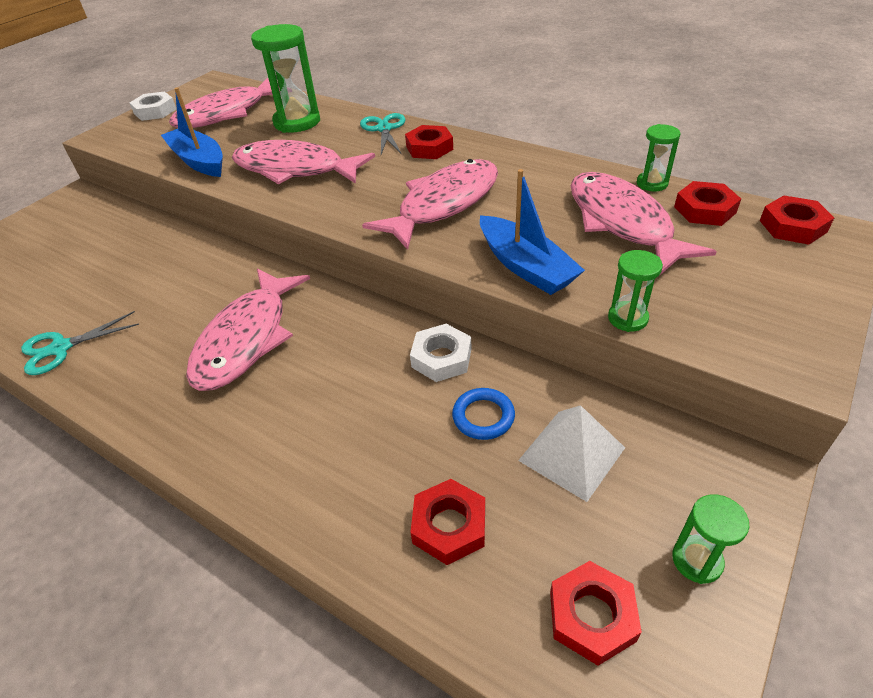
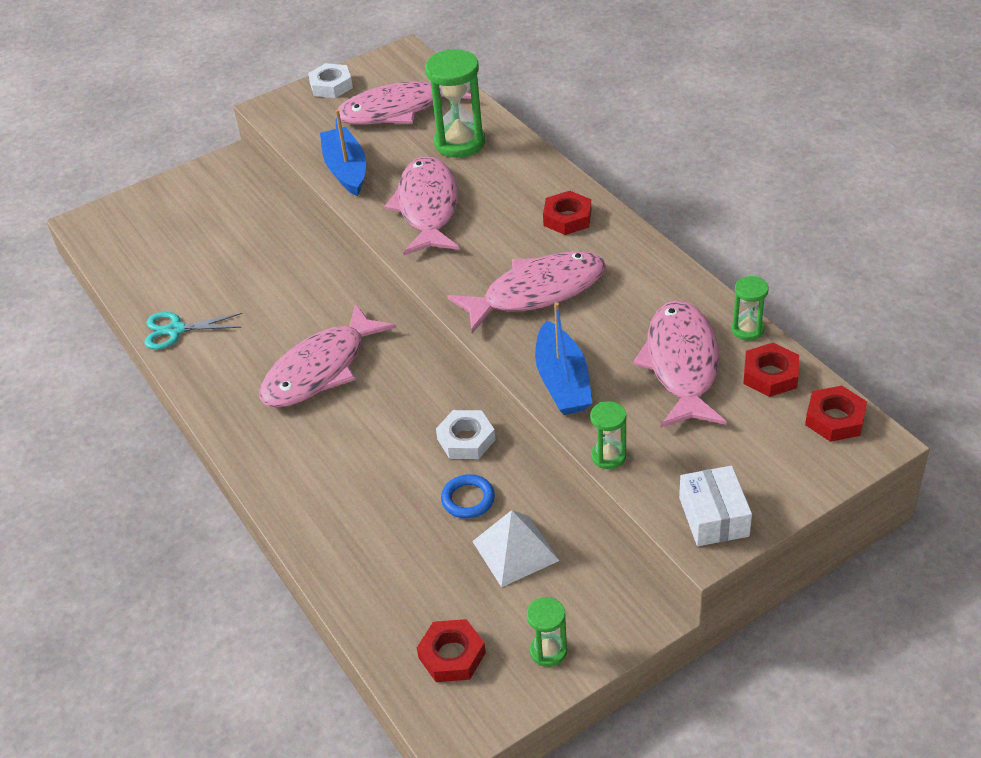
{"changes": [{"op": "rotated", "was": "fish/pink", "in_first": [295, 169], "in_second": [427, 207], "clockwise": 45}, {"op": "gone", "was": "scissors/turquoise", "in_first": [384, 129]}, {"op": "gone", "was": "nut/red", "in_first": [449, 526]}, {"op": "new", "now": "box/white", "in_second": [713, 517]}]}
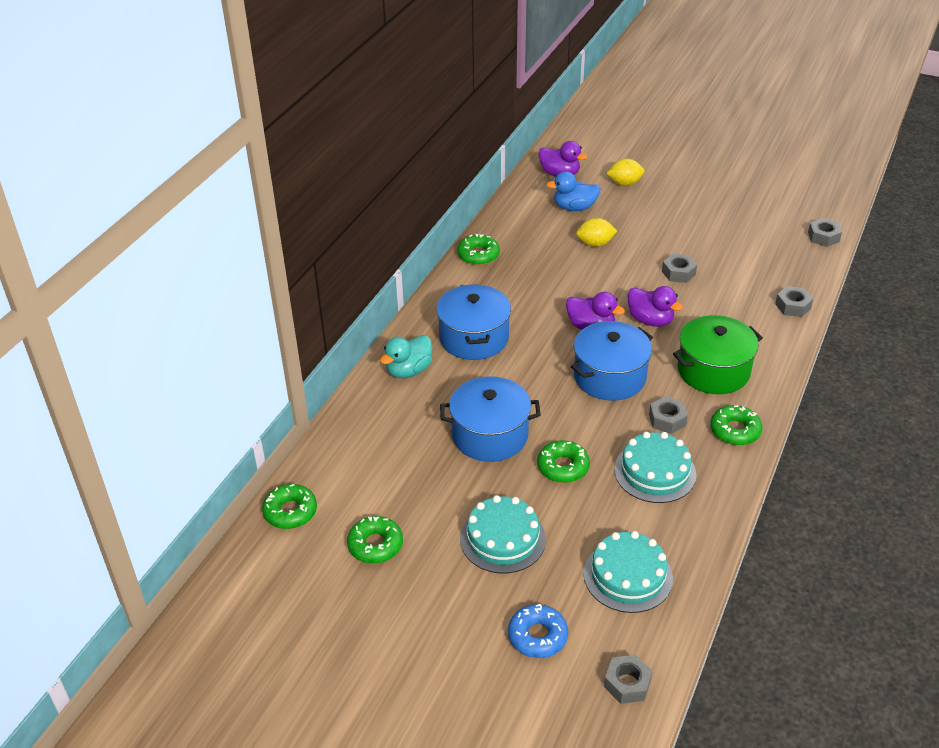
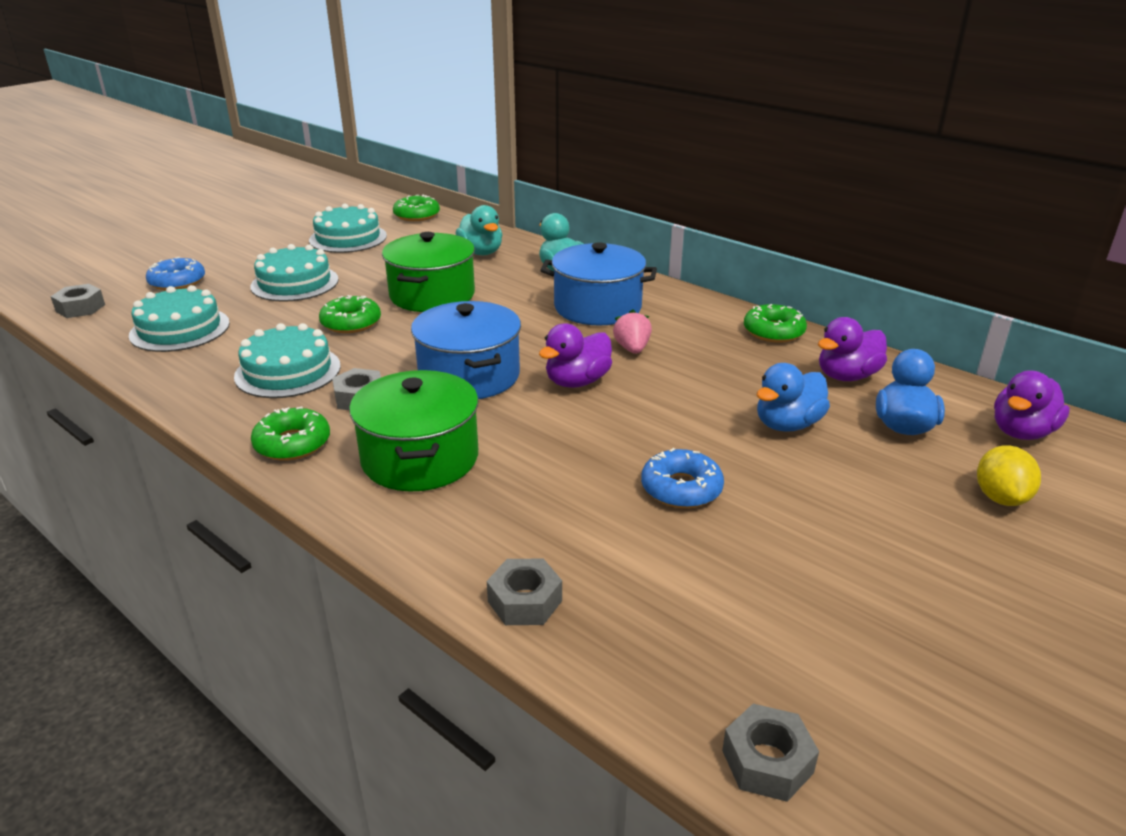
{"changes": [{"op": "swapped", "was": "donut/green", "now": "cake/turquoise", "in_first": [375, 545], "in_second": [348, 238]}, {"op": "repainted", "was": "pot/blue", "now": "pot/green", "in_first": [490, 435], "in_second": [432, 295]}, {"op": "swapped", "was": "lemon/yellow", "now": "duck/blue", "in_first": [595, 244], "in_second": [787, 424]}, {"op": "shifted", "was": "duck/purple", "in_first": [650, 320], "in_second": [847, 376]}, {"op": "swapped", "was": "nut/grey", "now": "donut/blue", "in_first": [678, 273], "in_second": [681, 488]}, {"op": "new", "now": "duck/turquoise", "in_second": [481, 252]}, {"op": "new", "now": "strawberry/pink", "in_second": [632, 349]}]}
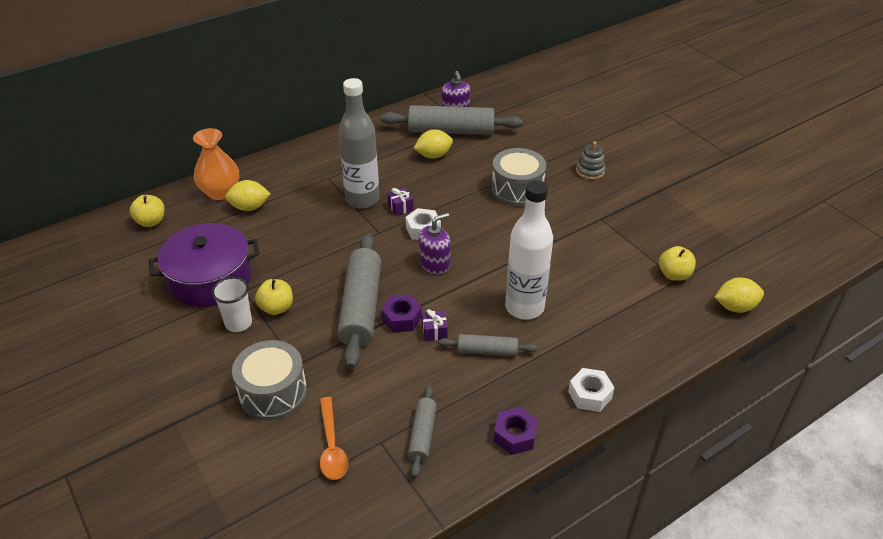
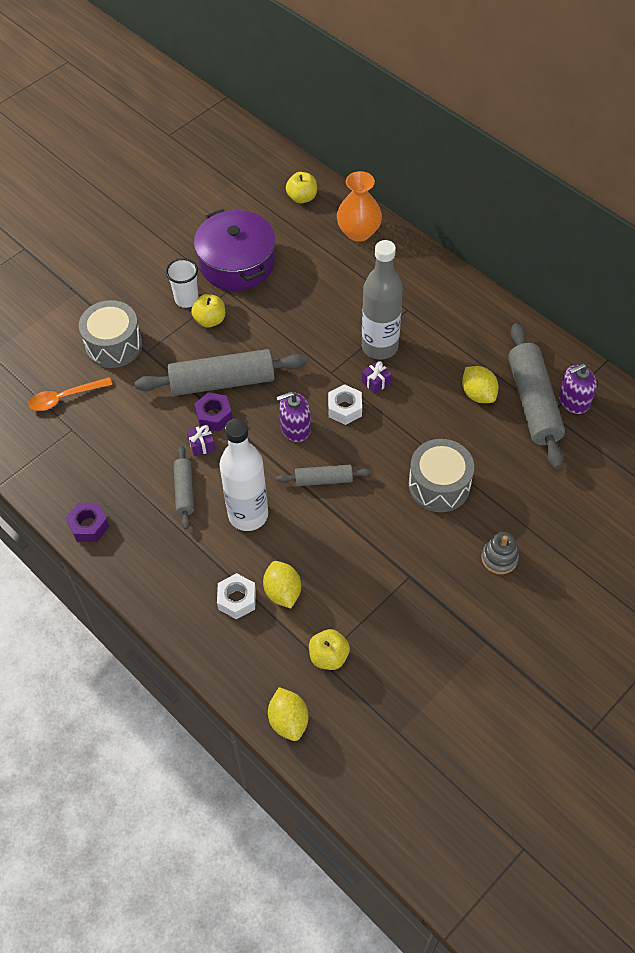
{"changes": [{"op": "shifted", "was": "lemon/yellow", "in_first": [250, 207], "in_second": [282, 592]}, {"op": "shifted", "was": "rolling pin/grey", "in_first": [422, 435], "in_second": [323, 480]}, {"op": "rotated", "was": "soap dispenser/purple", "in_first": [434, 263], "in_second": [295, 428], "clockwise": 120}, {"op": "shifted", "was": "nut/white", "in_first": [590, 395], "in_second": [237, 599]}]}
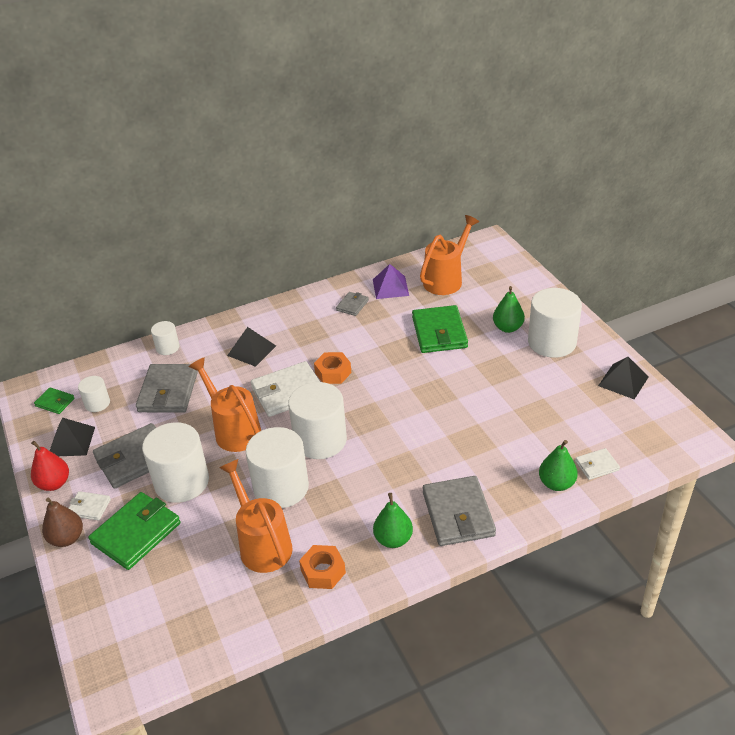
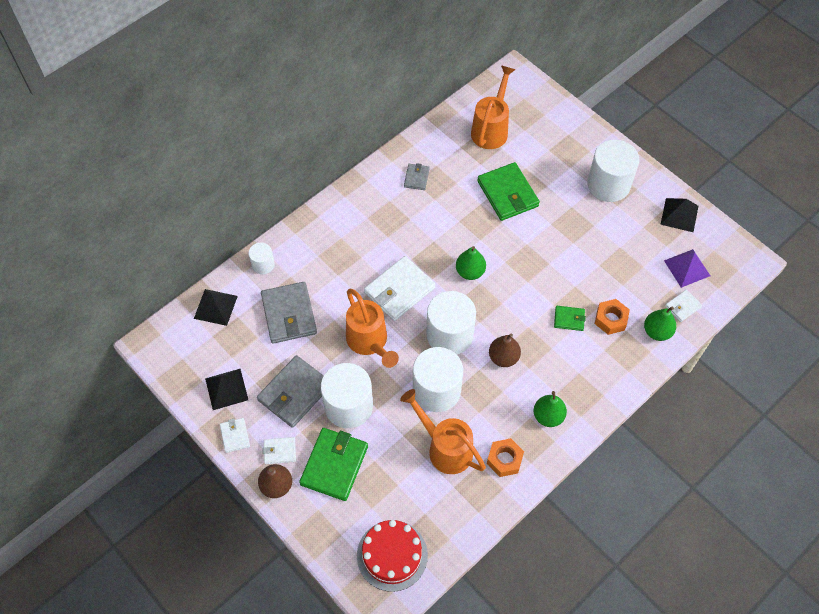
{"changes": [{"op": "swapped", "was": "pear/red", "now": "wallet/white", "in_first": [54, 483], "in_second": [235, 436]}, {"op": "shifted", "was": "wallet/green", "in_first": [55, 402], "in_second": [569, 319]}, {"op": "gone", "was": "cylinder/white", "in_first": [97, 403]}, {"op": "rotated", "was": "watering can/orange", "in_first": [234, 430], "in_second": [369, 342], "clockwise": -150}, {"op": "shifted", "was": "pyramid/black", "in_first": [251, 350], "in_second": [215, 307]}, {"op": "shifted", "was": "nut/orange", "in_first": [333, 373], "in_second": [610, 319]}, {"op": "shifted", "was": "pyramid/purple", "in_first": [390, 287], "in_second": [687, 268]}, {"op": "gone", "was": "wallet/grey", "in_first": [458, 514]}, {"op": "shifted", "was": "pear/green", "in_first": [507, 328], "in_second": [470, 272]}, {"op": "new", "now": "cake/red", "in_second": [392, 555]}, {"op": "new", "now": "pear/brown", "in_second": [503, 357]}]}
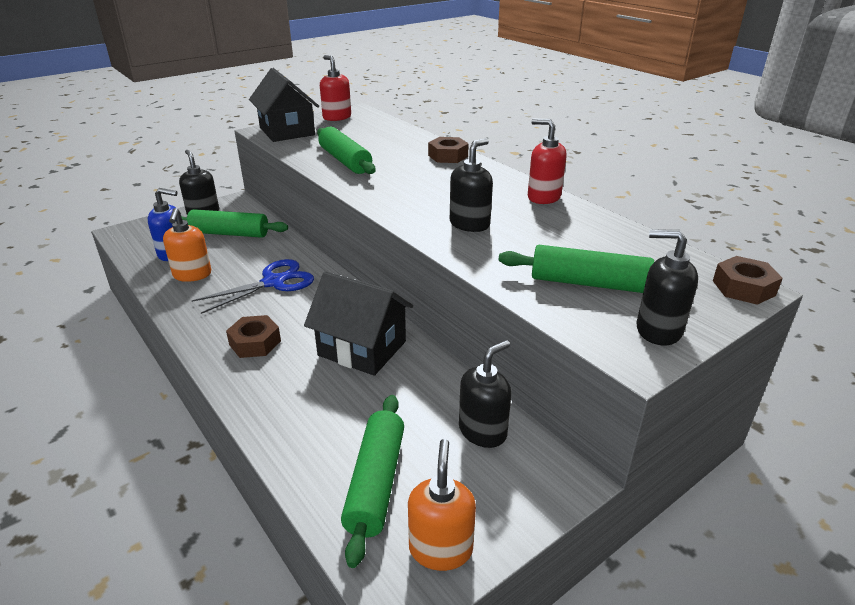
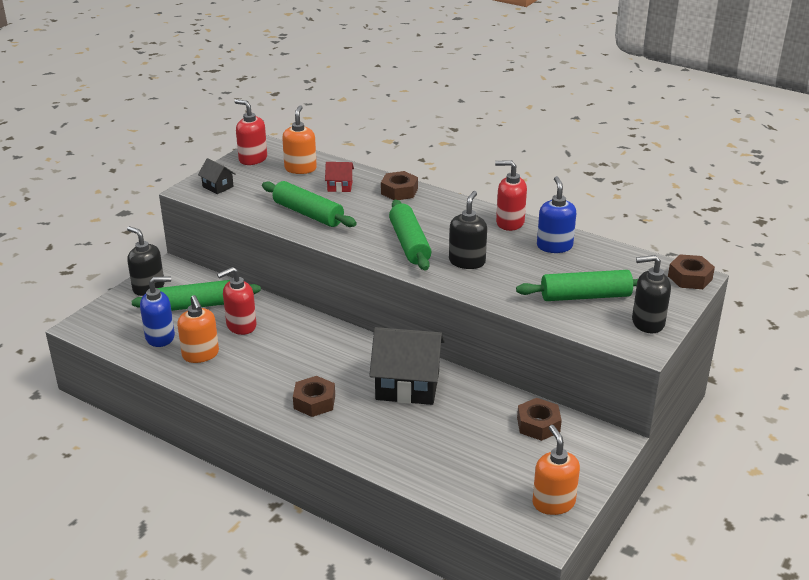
{"changes": [{"op": "gone", "was": "scissors/blue", "in_first": [273, 282]}, {"op": "scaled", "was": "house/black", "in_first": [287, 131], "in_second": [218, 187], "ratio": 0.47}, {"op": "shifted", "was": "rolling pin/green", "in_first": [376, 483], "in_second": [409, 244]}, {"op": "swapped", "was": "soap dispenser/black", "now": "nut/brown", "in_first": [483, 431], "in_second": [538, 425]}, {"op": "new", "now": "soap dispenser/red", "in_second": [241, 326]}, {"op": "new", "now": "soap dispenser/orange", "in_second": [300, 168]}, {"op": "new", "now": "house/red", "in_second": [340, 186]}, {"op": "new", "now": "soap dispenser/blue", "in_second": [554, 246]}]}
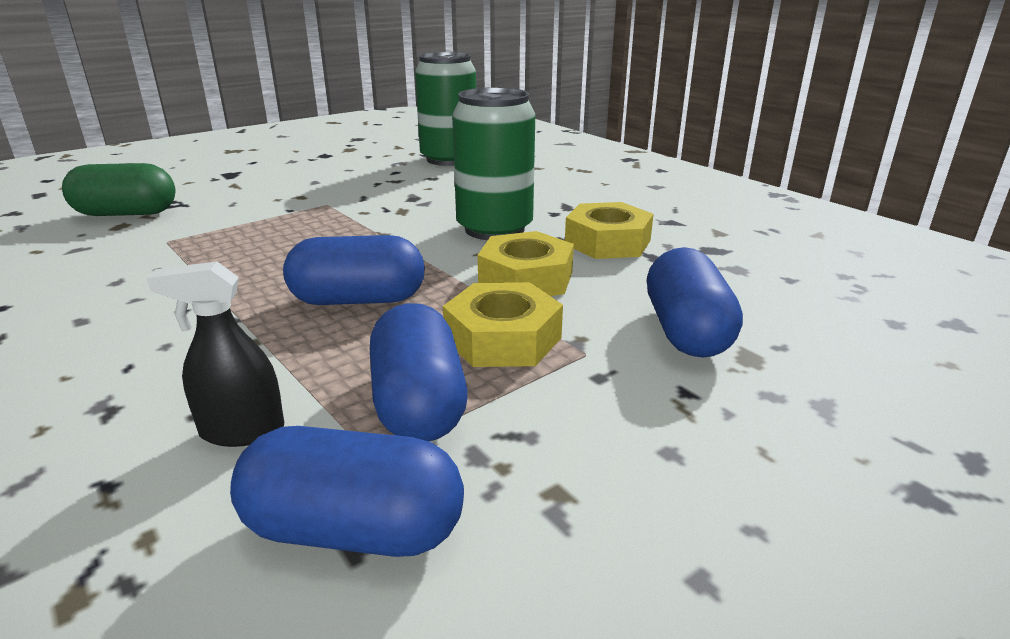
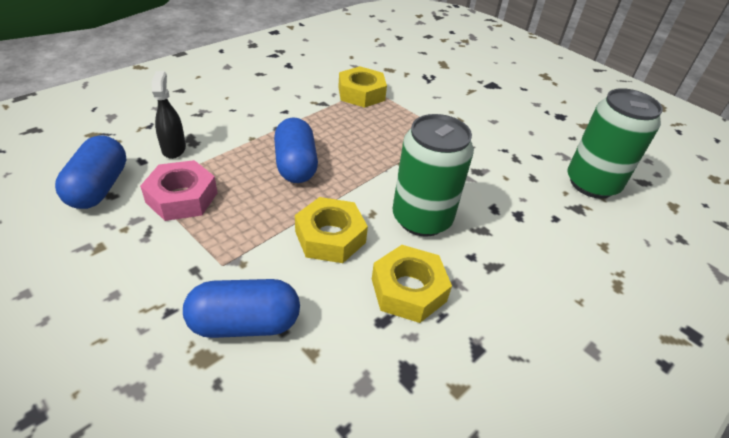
{"changes": [{"op": "gone", "was": "capsule/green", "in_first": [126, 213]}, {"op": "swapped", "was": "capsule/blue", "now": "nut/pink", "in_first": [419, 404], "in_second": [182, 197]}, {"op": "shifted", "was": "nut/yellow", "in_first": [503, 338], "in_second": [361, 93]}]}
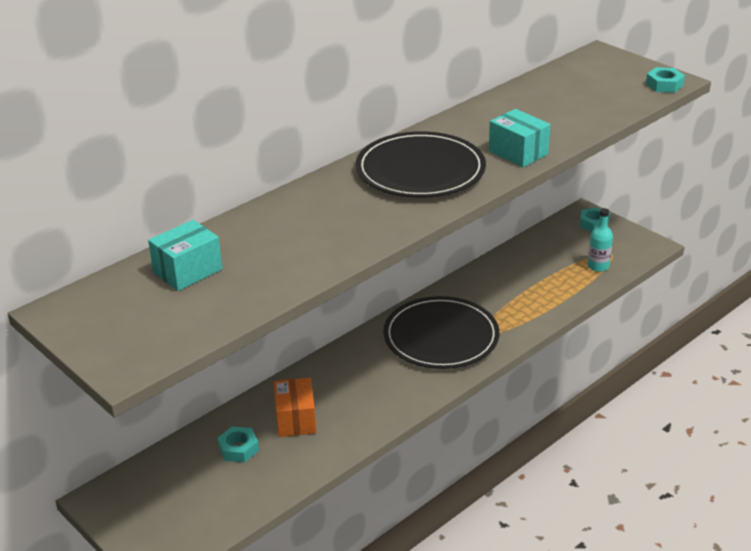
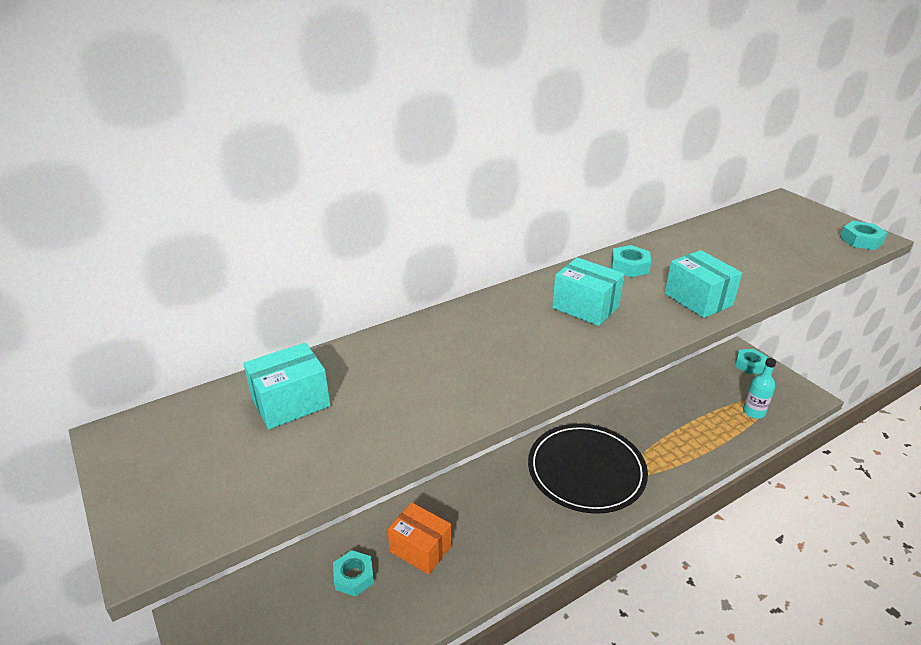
{"changes": [{"op": "rotated", "was": "box/orange", "in_first": [295, 419], "in_second": [420, 549], "clockwise": -60}, {"op": "swapped", "was": "plate/black", "now": "box/turquoise", "in_first": [420, 170], "in_second": [585, 307]}, {"op": "new", "now": "nut/turquoise", "in_second": [629, 266]}]}
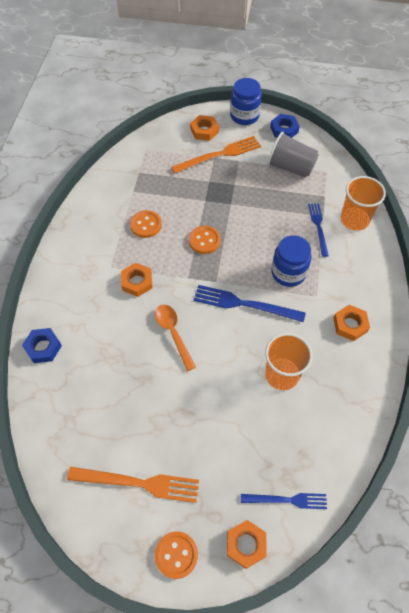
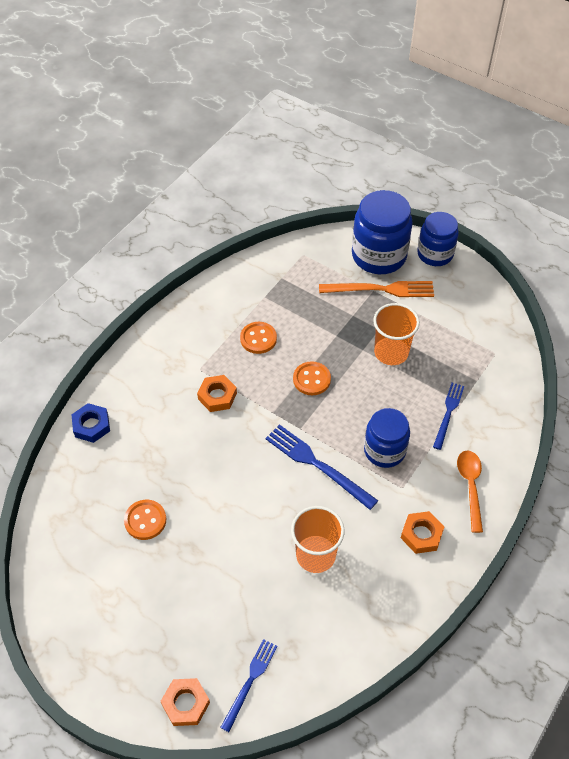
{"changes": [{"op": "gone", "was": "fork/orange", "in_first": [138, 483]}, {"op": "shifted", "was": "spoon/orange", "in_first": [173, 333], "in_second": [470, 486]}, {"op": "shifted", "was": "button/orange", "in_first": [176, 555], "in_second": [145, 520]}, {"op": "swapped", "was": "nut/orange", "now": "jar/blue", "in_first": [204, 131], "in_second": [379, 256]}, {"op": "rotated", "was": "fork/blue", "in_first": [287, 500], "in_second": [250, 681], "clockwise": -90}, {"op": "gone", "was": "cup/grey", "in_first": [290, 167]}, {"op": "gone", "was": "nut/blue", "in_first": [284, 130]}, {"op": "shifted", "was": "cup/orange", "in_first": [354, 220], "in_second": [391, 352]}]}
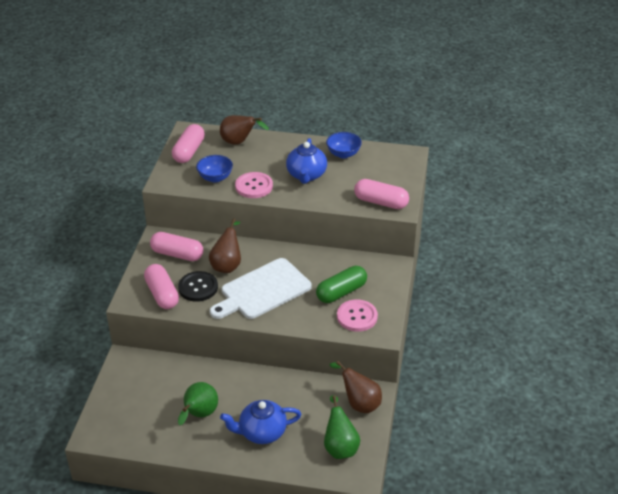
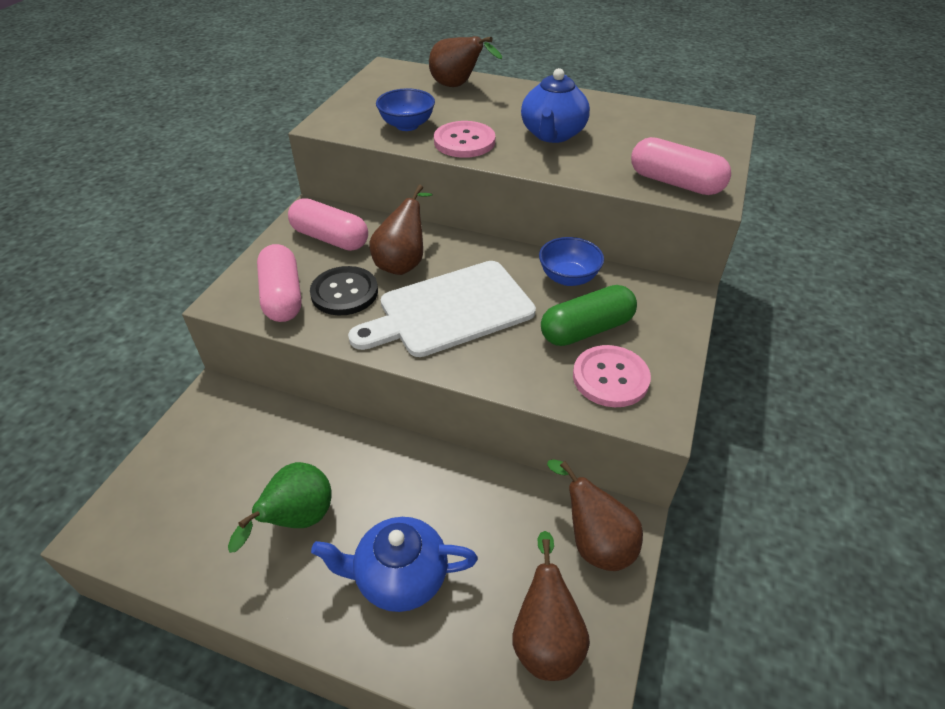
{"changes": [{"op": "gone", "was": "capsule/pink", "in_first": [189, 151]}, {"op": "repainted", "was": "pear/green", "now": "pear/brown", "in_first": [340, 447], "in_second": [546, 638]}, {"op": "shifted", "was": "bowl/blue", "in_first": [343, 154], "in_second": [568, 278]}]}
